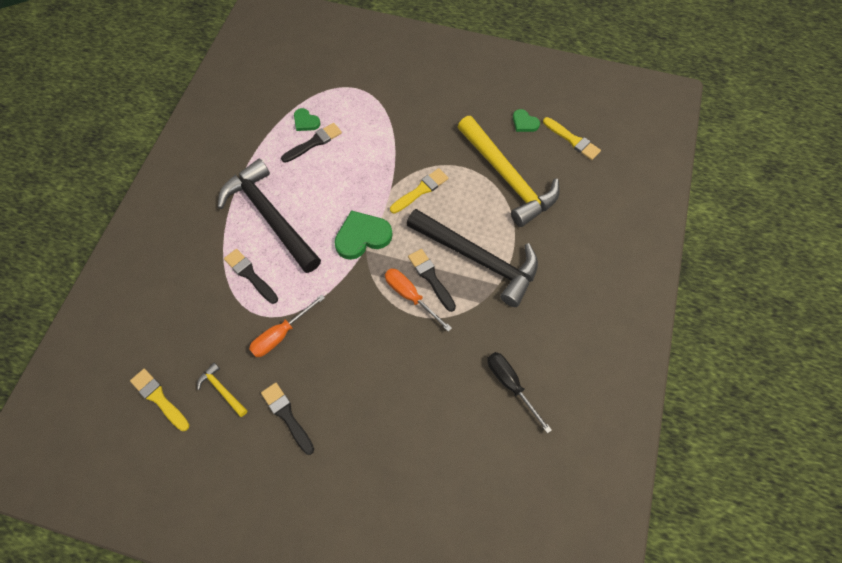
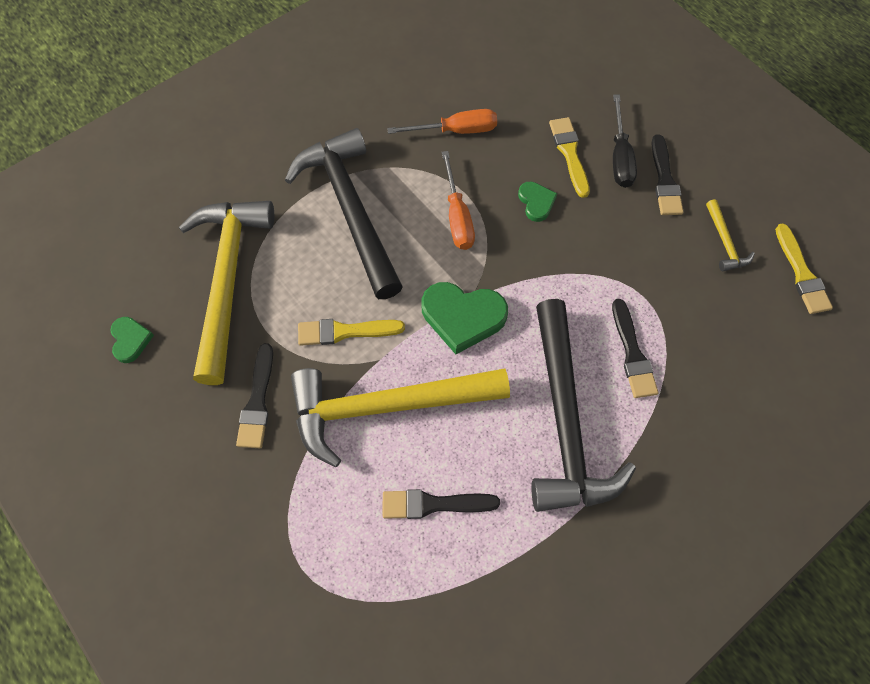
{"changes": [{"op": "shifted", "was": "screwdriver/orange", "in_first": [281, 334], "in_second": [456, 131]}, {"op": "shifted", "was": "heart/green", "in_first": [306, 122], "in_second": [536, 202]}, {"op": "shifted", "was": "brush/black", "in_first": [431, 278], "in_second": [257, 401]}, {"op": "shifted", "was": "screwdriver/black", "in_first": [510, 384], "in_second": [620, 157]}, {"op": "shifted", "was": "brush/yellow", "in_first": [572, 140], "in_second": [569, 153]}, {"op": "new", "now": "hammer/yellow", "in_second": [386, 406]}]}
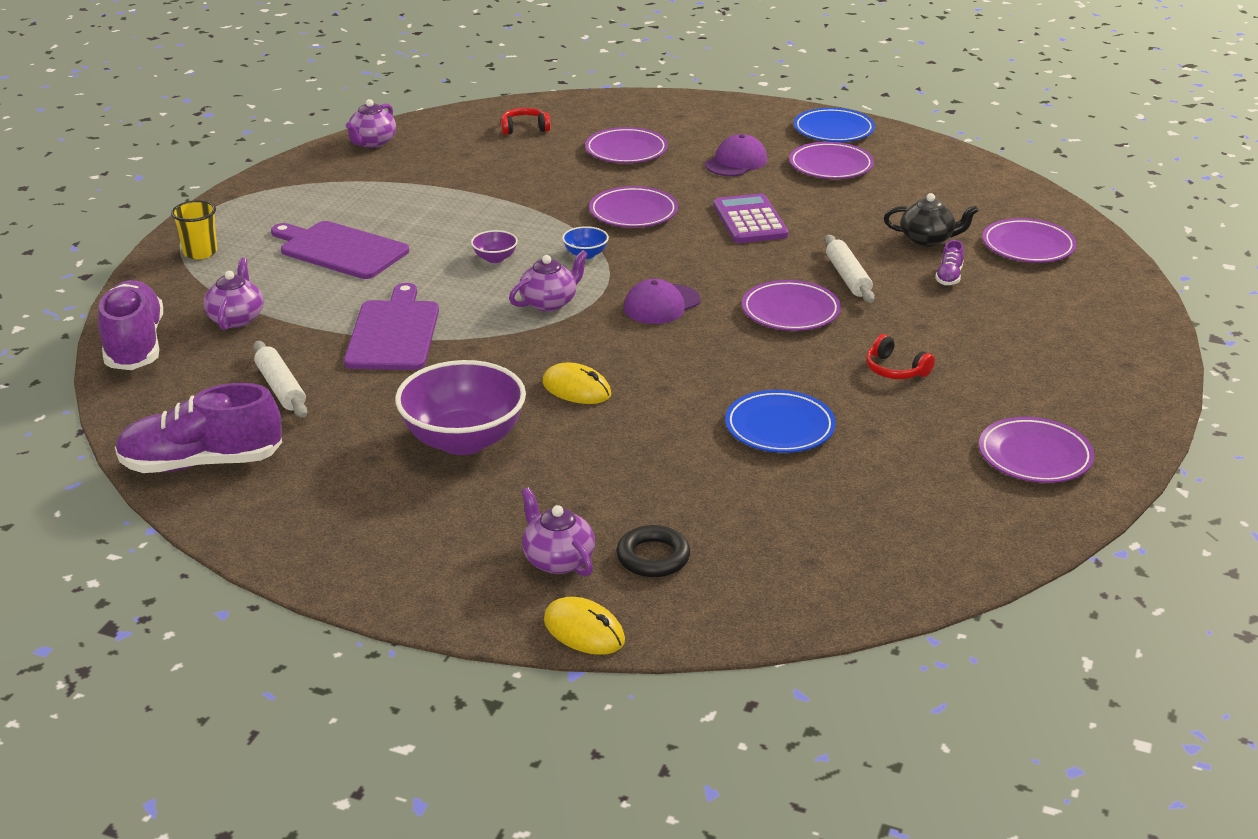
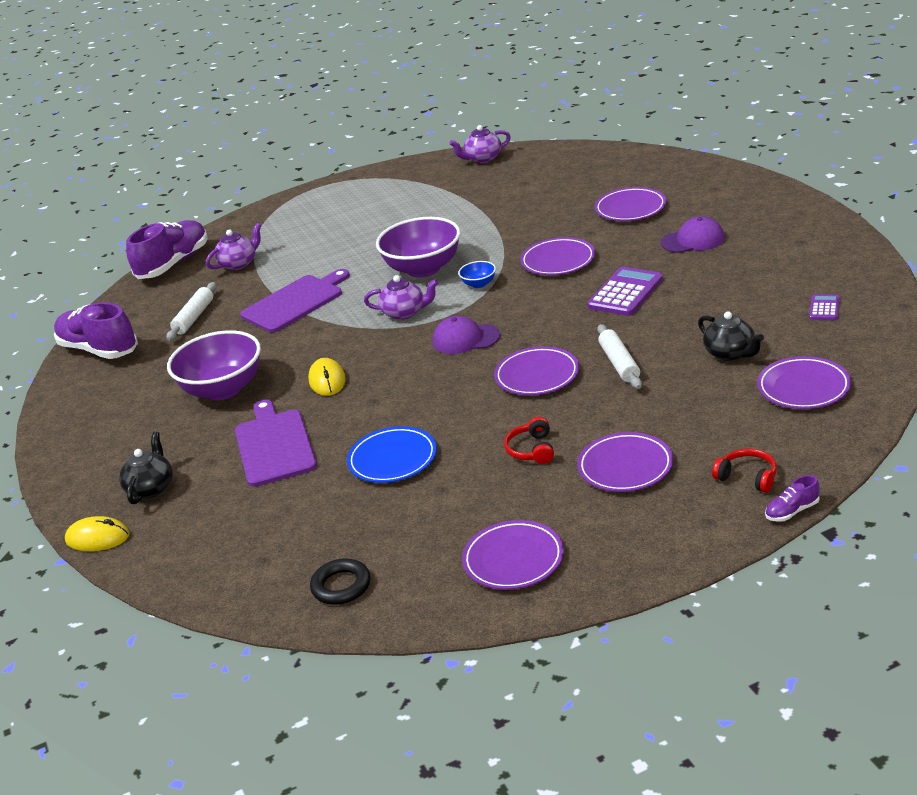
{"changes": [{"op": "gone", "was": "cup/yellow", "in_first": [200, 252]}, {"op": "shifted", "was": "cutting board/purple", "in_first": [340, 250], "in_second": [274, 445]}, {"op": "scaled", "was": "bowl/purple", "in_first": [495, 258], "in_second": [423, 269], "ratio": 2.31}, {"op": "shifted", "was": "headphones/red", "in_first": [524, 128], "in_second": [747, 477]}, {"op": "repainted", "was": "teapot/purple", "now": "teapot/black", "in_first": [557, 560], "in_second": [151, 488]}, {"op": "rotated", "was": "mouse/yellow", "in_first": [584, 631], "in_second": [98, 538], "clockwise": -75}, {"op": "shifted", "was": "ring/black", "in_first": [653, 557], "in_second": [341, 586]}, {"op": "shifted", "was": "plate/purple", "in_first": [831, 166], "in_second": [625, 467]}, {"op": "gone", "was": "plate/blue", "in_first": [833, 130]}, {"op": "rotated", "was": "rolling pin/white", "in_first": [848, 277], "in_second": [619, 363], "clockwise": -45}, {"op": "shifted", "was": "shoe/purple", "in_first": [949, 277], "in_second": [792, 511]}, {"op": "new", "now": "calculator/purple", "in_second": [824, 308]}]}
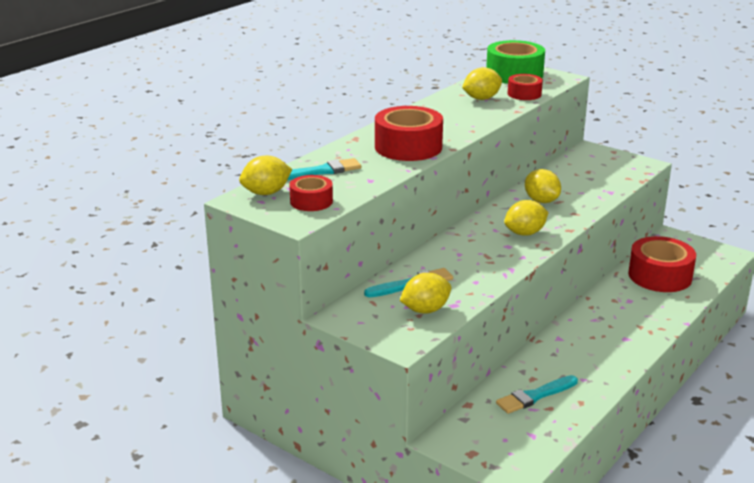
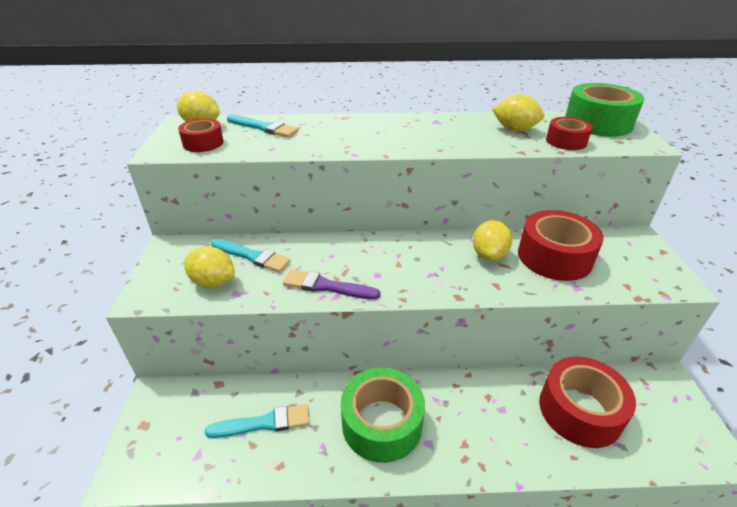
{"changes": [{"op": "shifted", "was": "tape/red", "in_first": [408, 147], "in_second": [554, 257]}, {"op": "rotated", "was": "brush/turquoise", "in_first": [535, 396], "in_second": [264, 423], "clockwise": 150}, {"op": "gone", "was": "lemon/yellow", "in_first": [525, 233]}, {"op": "new", "now": "brush/purple", "in_second": [327, 286]}, {"op": "new", "now": "tape/green", "in_second": [382, 423]}]}
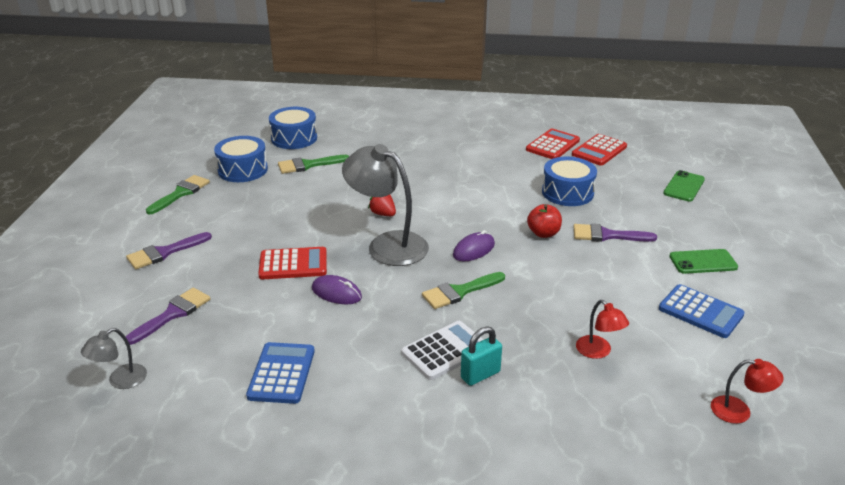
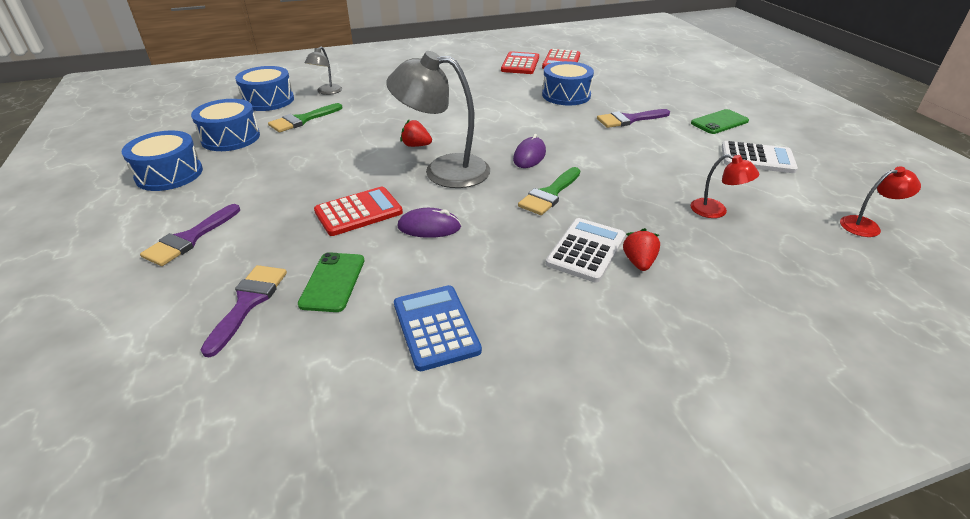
{"changes": [{"op": "shifted", "was": "lamp/grey", "in_first": [120, 381], "in_second": [327, 92]}, {"op": "swapped", "was": "brush/green", "now": "drum/blue", "in_first": [181, 193], "in_second": [169, 174]}, {"op": "swapped", "was": "padlock/turquoise", "now": "strawberry/red", "in_first": [480, 375], "in_second": [639, 262]}, {"op": "gone", "was": "apple/red", "in_first": [543, 233]}, {"op": "repainted", "was": "calculator/blue", "now": "calculator/white", "in_first": [700, 312], "in_second": [757, 158]}, {"op": "shifted", "was": "phone/green", "in_first": [684, 186], "in_second": [332, 282]}]}
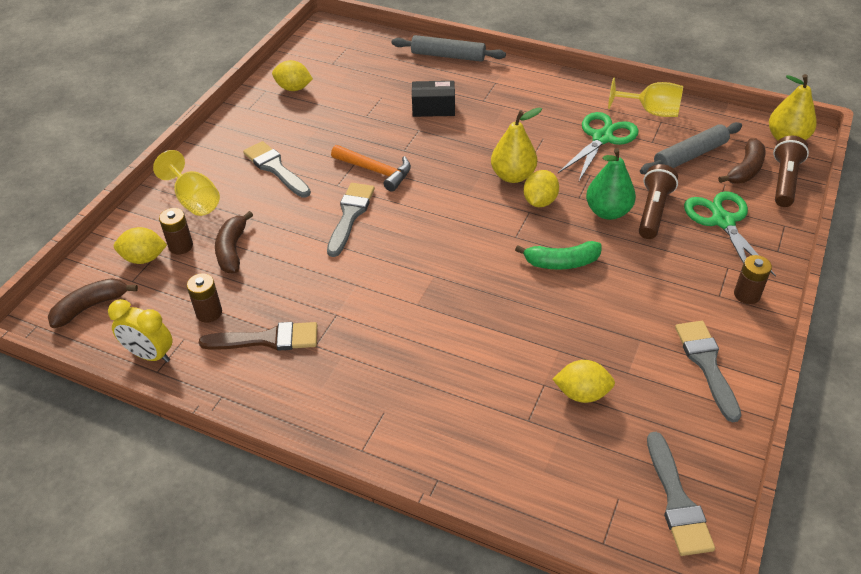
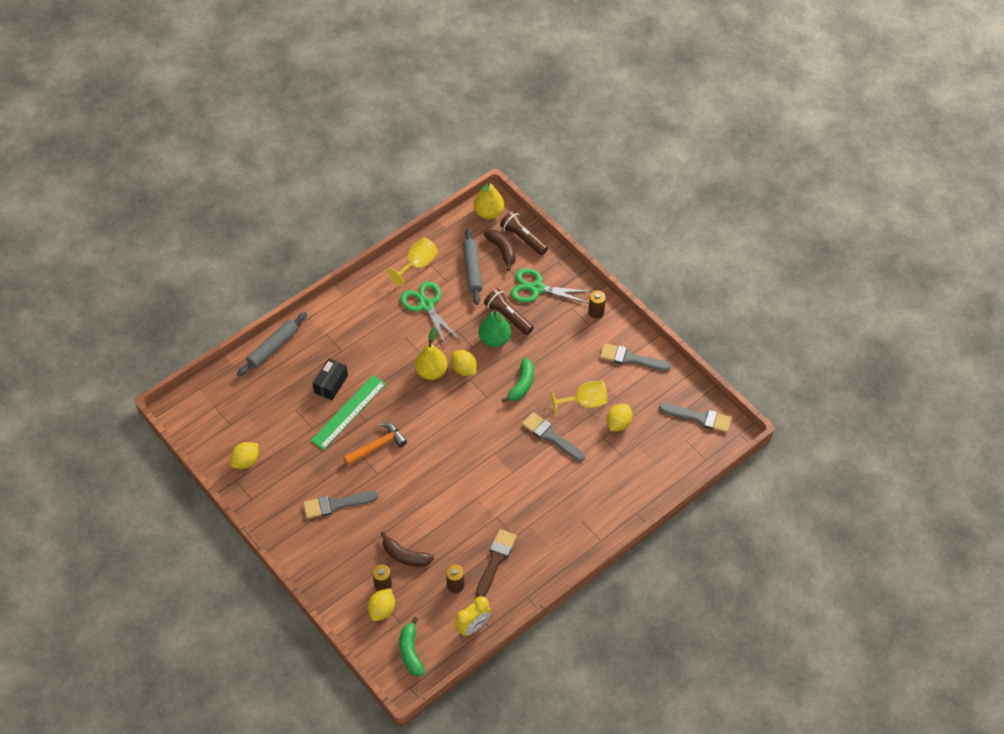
{"changes": [{"op": "repainted", "was": "banana/brown", "now": "banana/green", "in_first": [91, 307], "in_second": [411, 652]}, {"op": "shifted", "was": "goblet/yellow", "in_first": [194, 200], "in_second": [584, 402]}, {"op": "shifted", "was": "brush/grey", "in_first": [350, 215], "in_second": [551, 436]}, {"op": "new", "now": "ruler/green", "in_second": [348, 412]}]}
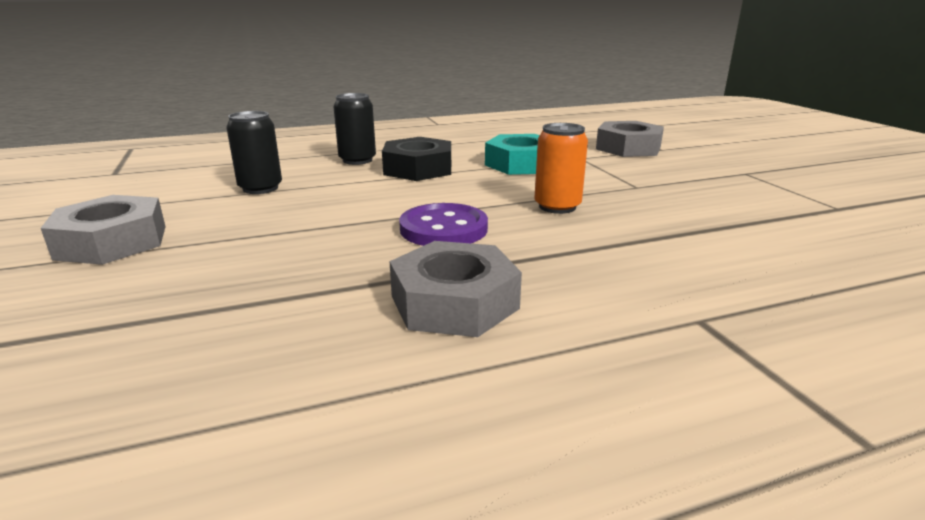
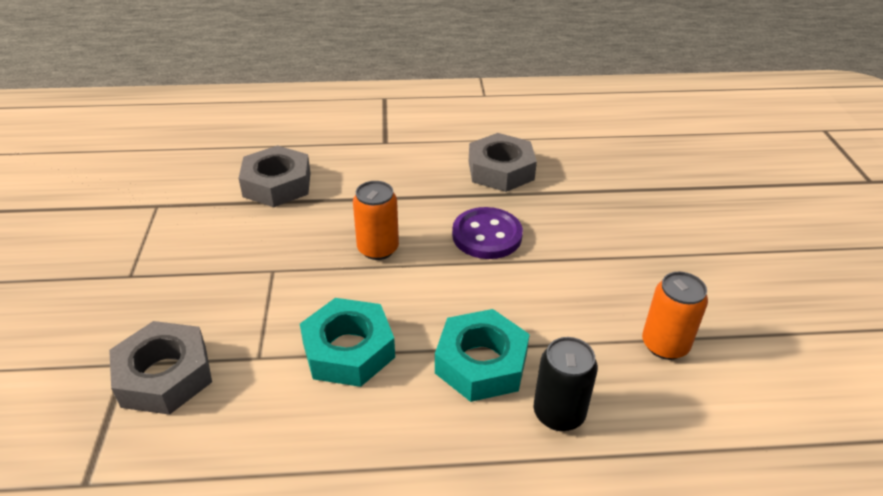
{"changes": [{"op": "shifted", "was": "nut/grey", "in_first": [112, 242], "in_second": [277, 184]}, {"op": "repainted", "was": "can/black", "now": "can/orange", "in_first": [260, 188], "in_second": [665, 345]}, {"op": "repainted", "was": "nut/black", "now": "nut/turquoise", "in_first": [418, 169], "in_second": [481, 363]}]}
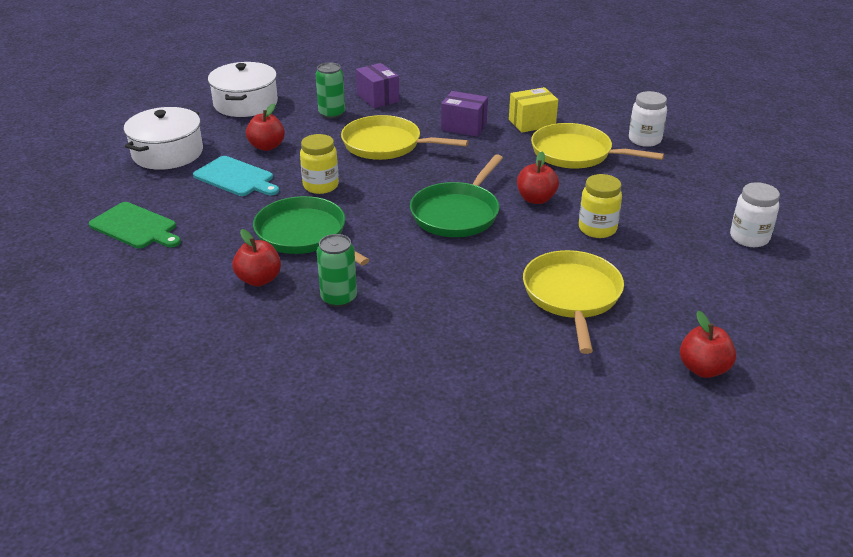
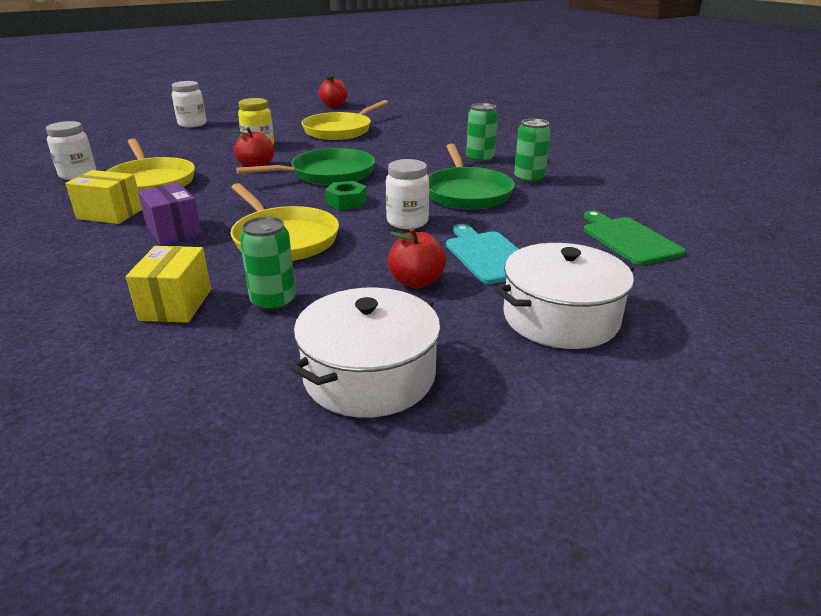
{"changes": [{"op": "swapped", "was": "apple/red", "now": "can/green", "in_first": [259, 279], "in_second": [529, 179]}, {"op": "repainted", "was": "jar/yellow", "now": "jar/white", "in_first": [321, 186], "in_second": [407, 222]}, {"op": "repainted", "was": "box/purple", "now": "box/yellow", "in_first": [378, 98], "in_second": [176, 304]}, {"op": "new", "now": "nut/green", "in_second": [346, 202]}]}
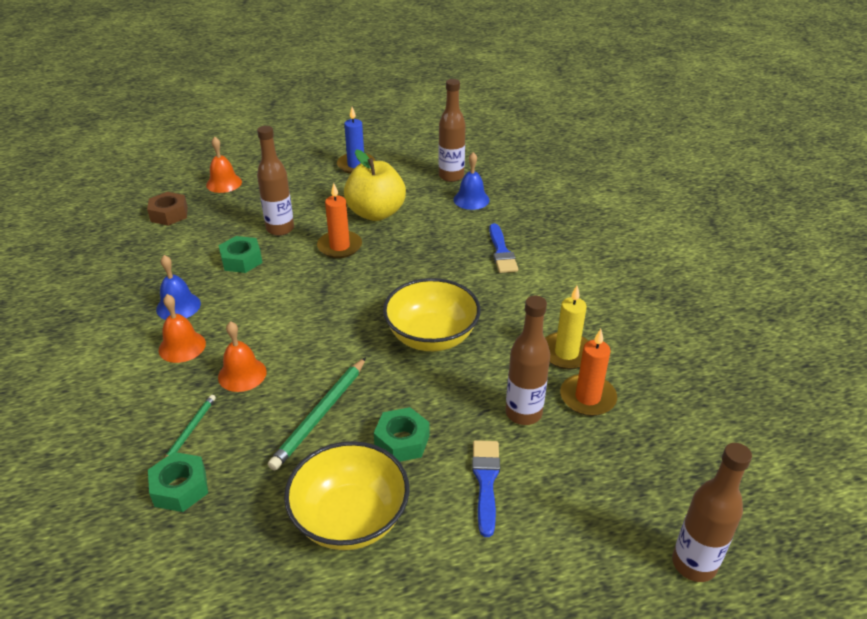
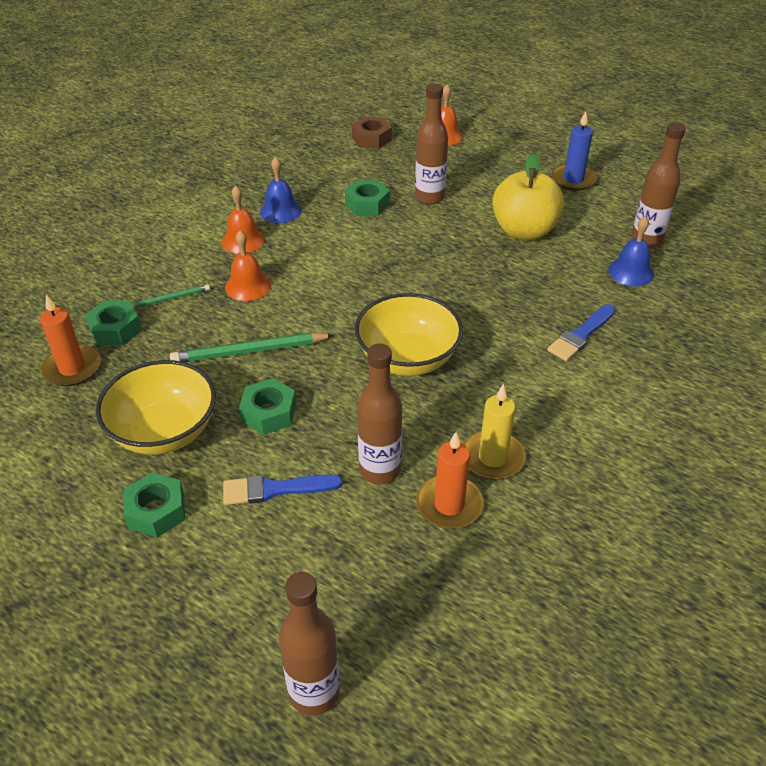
{"changes": [{"op": "shifted", "was": "candle/orange", "in_first": [339, 246], "in_second": [72, 368]}, {"op": "rotated", "was": "brush/blue", "in_first": [486, 481], "in_second": [275, 489], "clockwise": -150}, {"op": "new", "now": "nut/green", "in_second": [156, 511]}]}
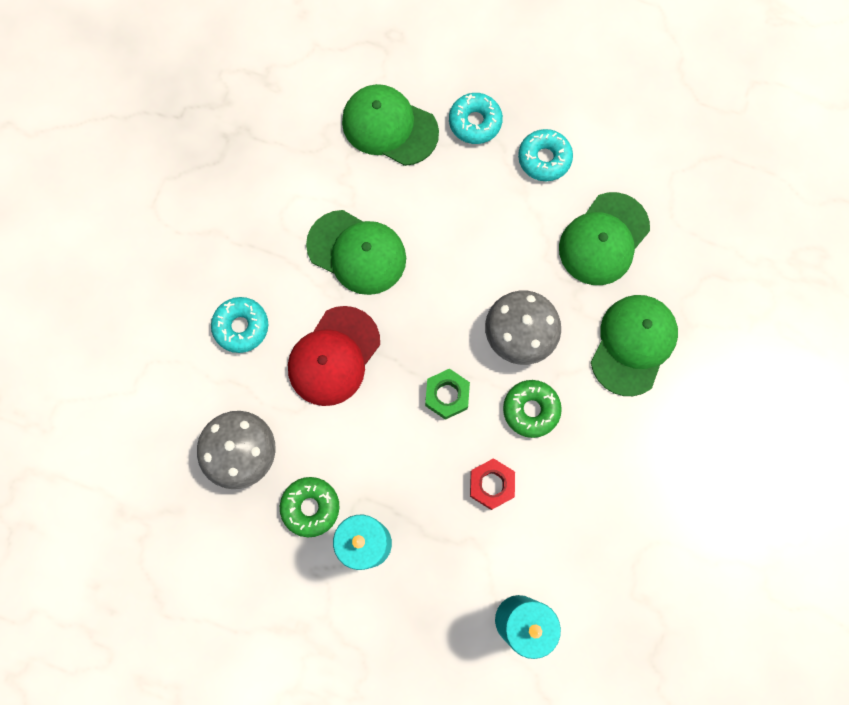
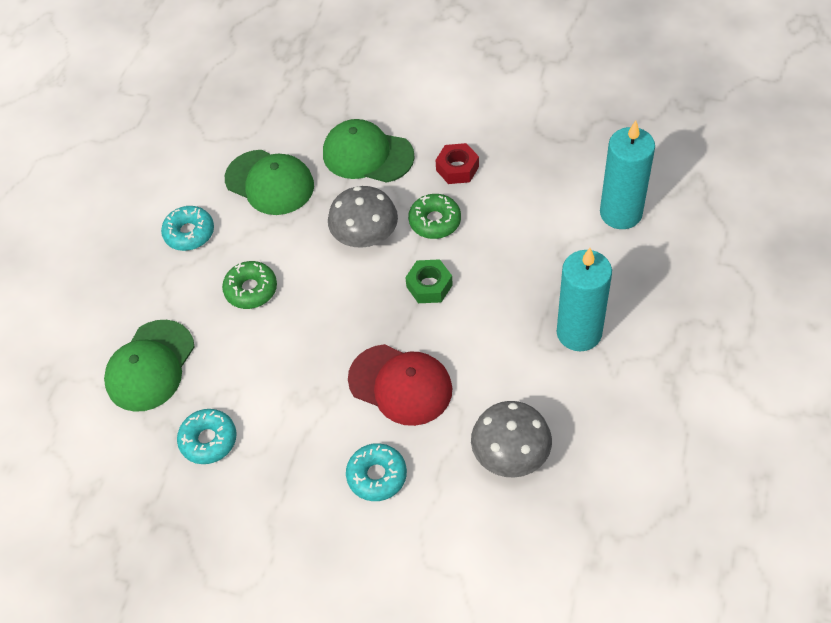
{"changes": [{"op": "shifted", "was": "donut/green", "in_first": [310, 507], "in_second": [251, 289]}, {"op": "gone", "was": "cap/green", "in_first": [357, 252]}, {"op": "shifted", "was": "donut/turquoise", "in_first": [475, 122], "in_second": [208, 440]}, {"op": "shifted", "was": "nut/red", "in_first": [491, 484], "in_second": [457, 168]}]}
